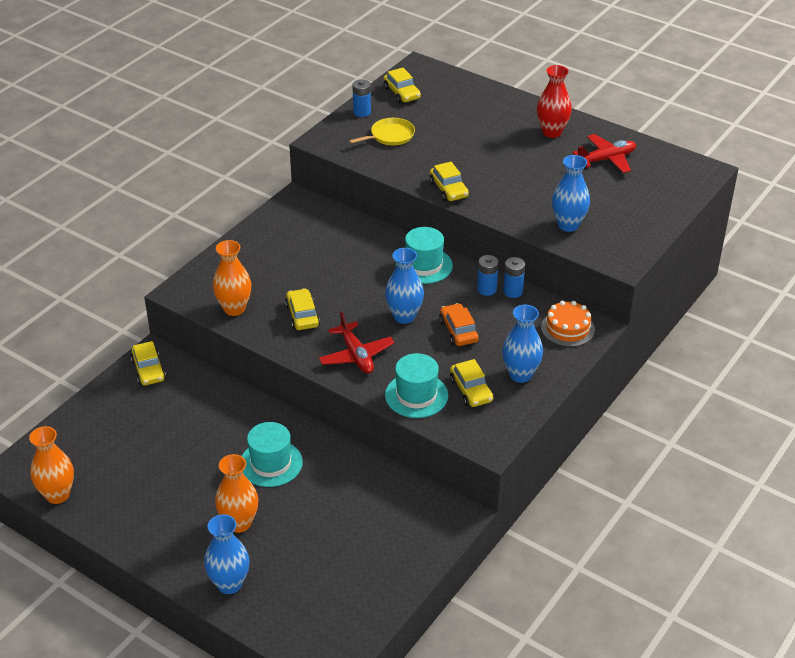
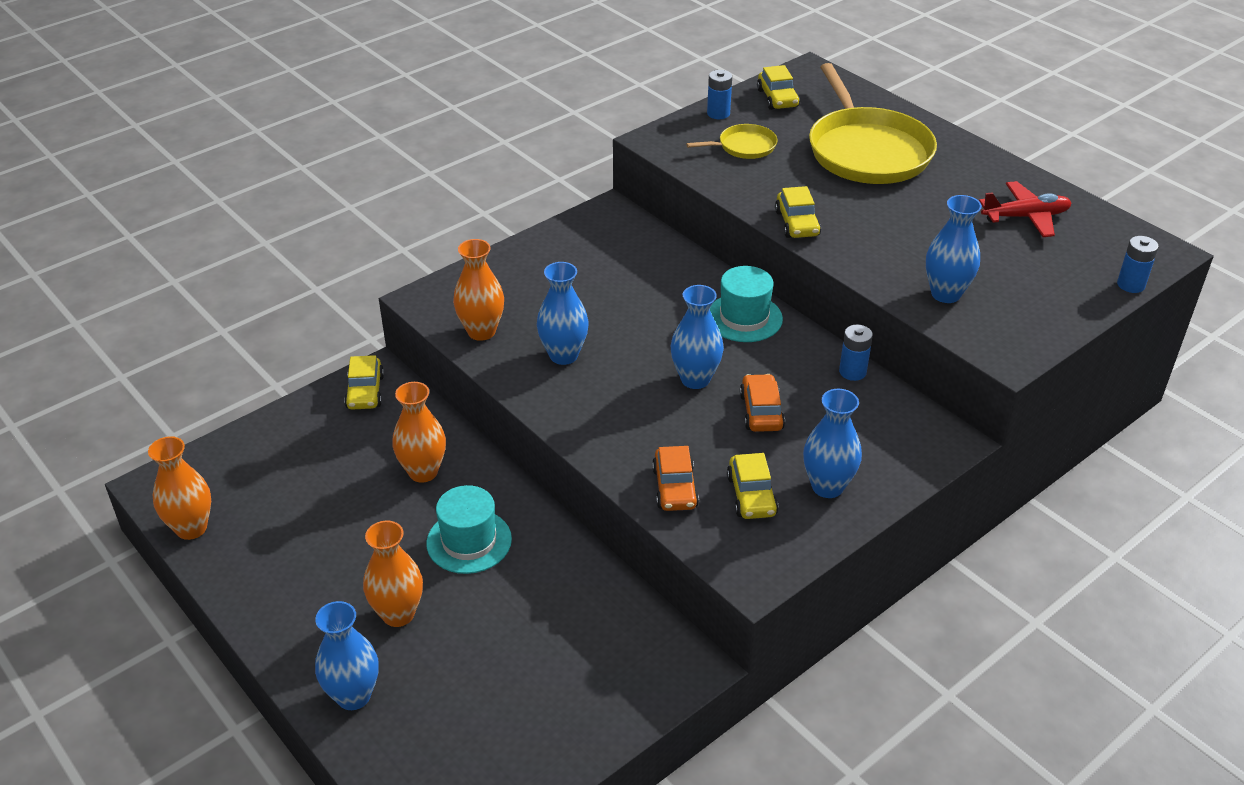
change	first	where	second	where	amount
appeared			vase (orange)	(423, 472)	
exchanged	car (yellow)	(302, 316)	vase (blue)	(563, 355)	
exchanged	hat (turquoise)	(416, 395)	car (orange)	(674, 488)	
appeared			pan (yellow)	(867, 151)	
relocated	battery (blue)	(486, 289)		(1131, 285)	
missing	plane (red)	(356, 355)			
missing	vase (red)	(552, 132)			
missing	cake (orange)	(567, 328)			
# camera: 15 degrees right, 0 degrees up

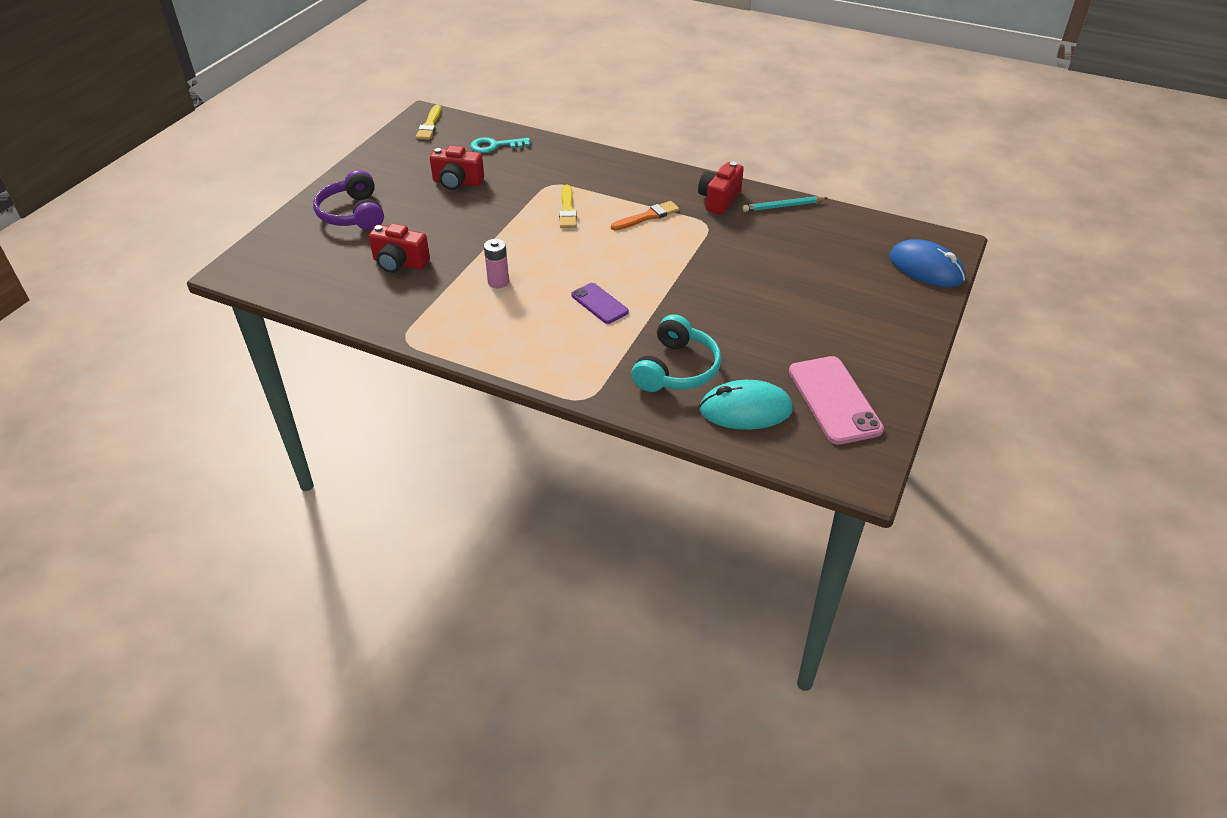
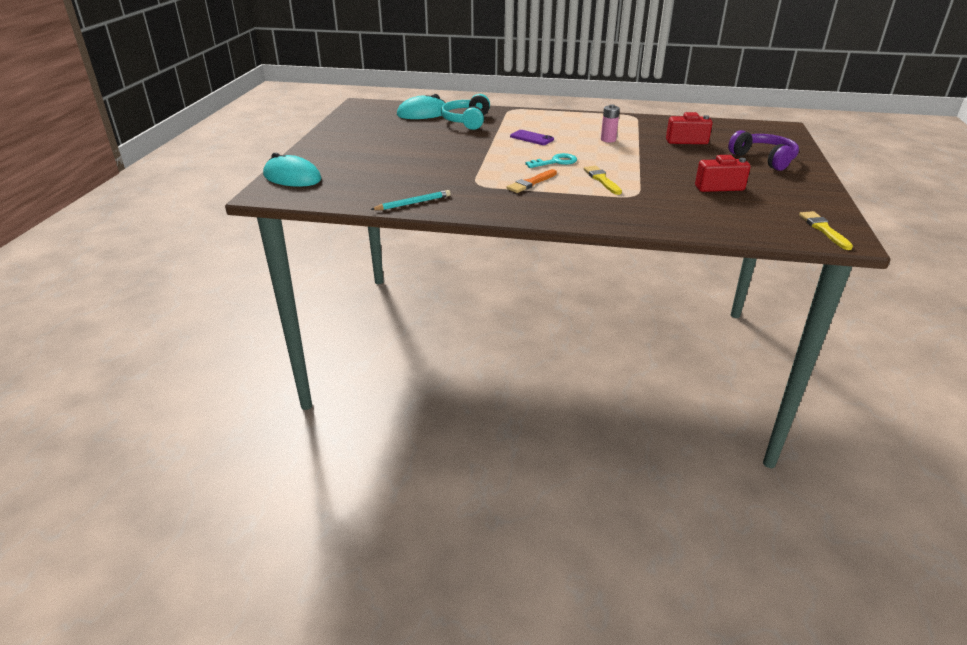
change	first	where	second	where	amount
colour	mouse (blue)	(926, 268)	mouse (turquoise)	(292, 177)	
relocated	key (turquoise)	(495, 146)		(555, 162)	
missing	camera (red)	(719, 200)			
missing	phone (pink)	(834, 400)			
# camera: 165 degrees right, 10 degrees down

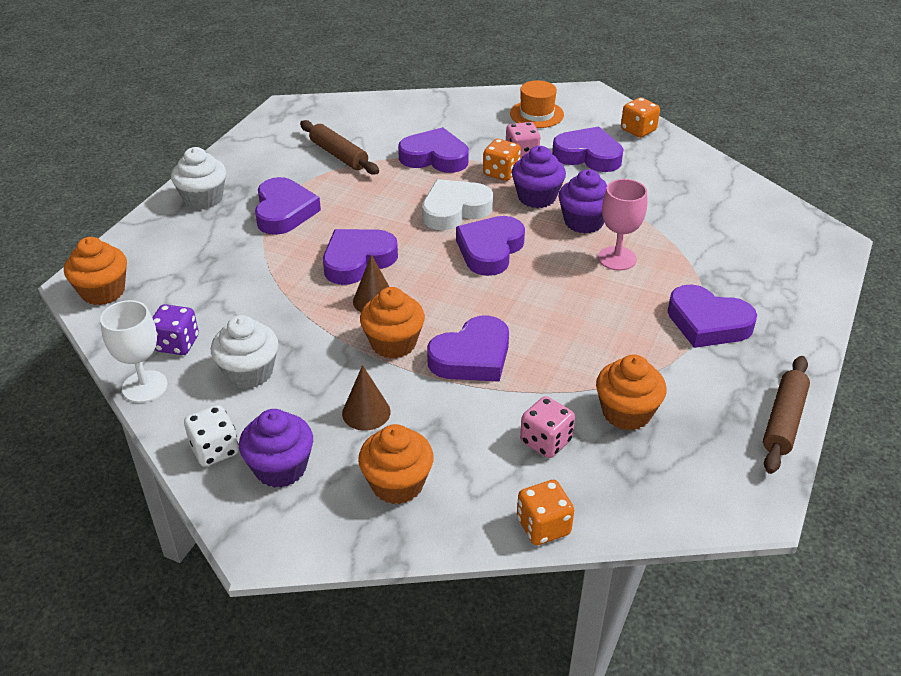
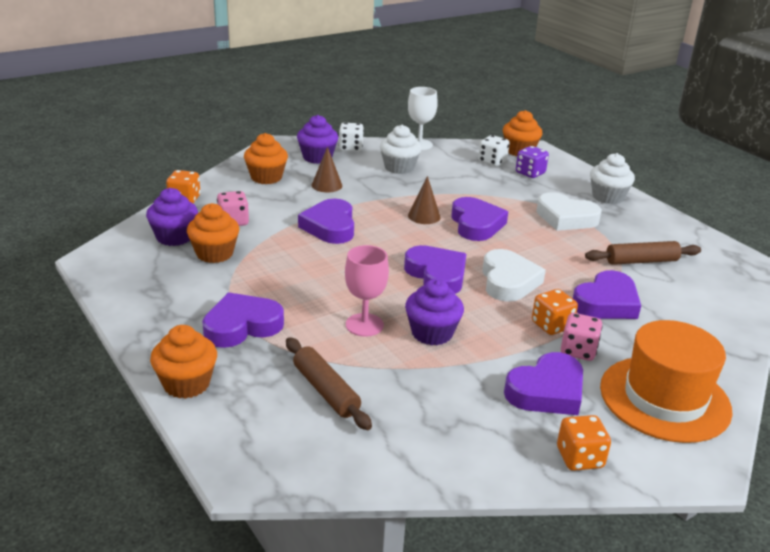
change	first	where	second	where	amount
relocated	cupcake (purple)	(537, 197)		(174, 237)	
relocated	cupcake (orange)	(393, 343)		(186, 384)	
relocated	rolling pin (brown)	(783, 421)		(326, 391)	
appeared			dice (white)	(492, 162)	
relocated	dice (purple)	(177, 344)		(530, 173)	
colour	heart (purple)	(284, 211)	heart (white)	(566, 218)	
size	hat (orange)	(536, 114)		(664, 398)	x1.79
# camera: 120 degrees right, 10 degrees down

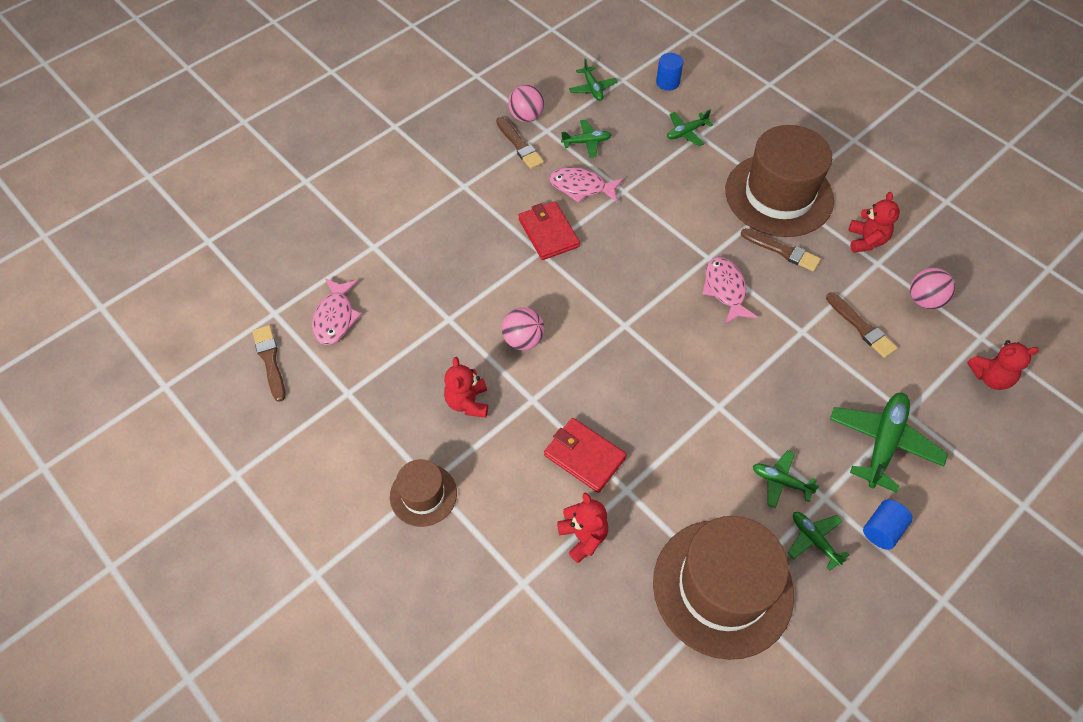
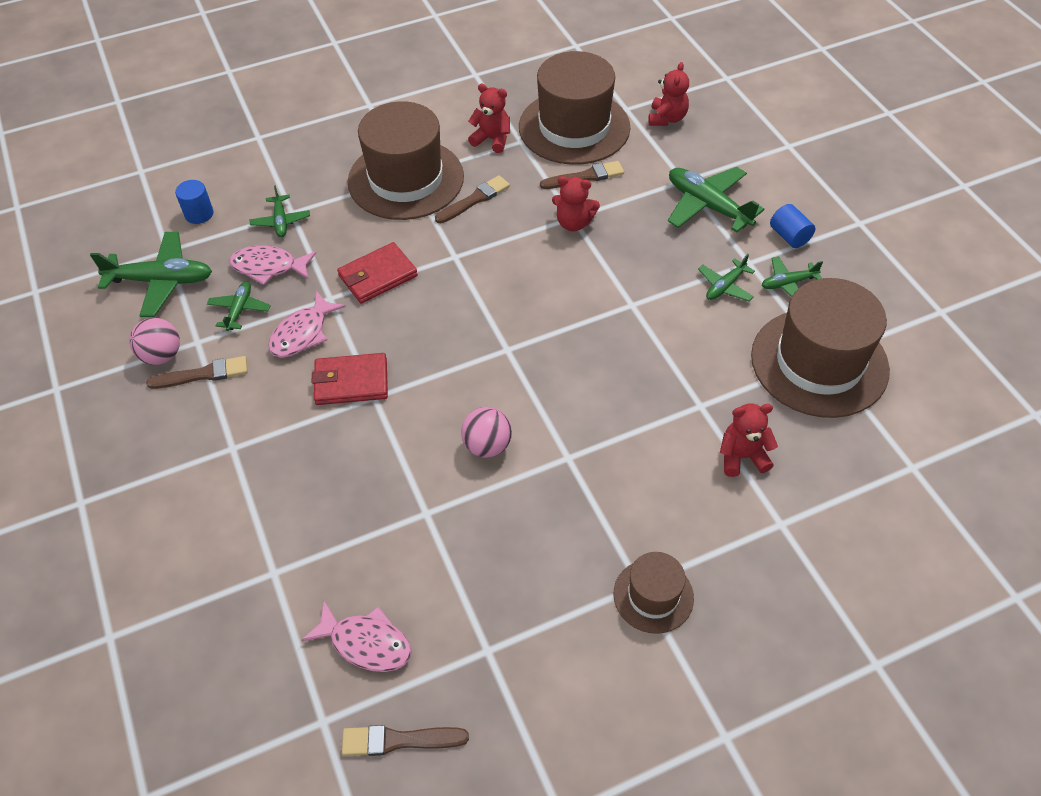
change	first	where	second	where	amount
size	plane (green)	(592, 88)		(161, 281)	x1.81
relocated	fish (pink)	(725, 289)		(269, 267)	
relocated	wallet (red)	(584, 456)		(378, 276)	
exchanged	ball (pink)	(924, 300)	hat (brown)	(574, 127)	
relocated	teddy bear (red)	(468, 402)		(573, 223)	
# camera: 70 degrees left, 5 degrees down

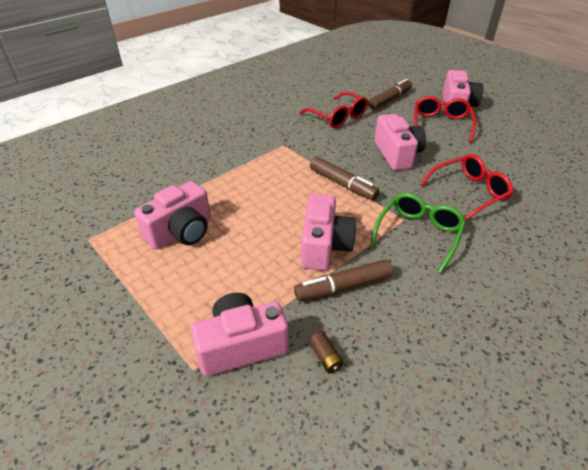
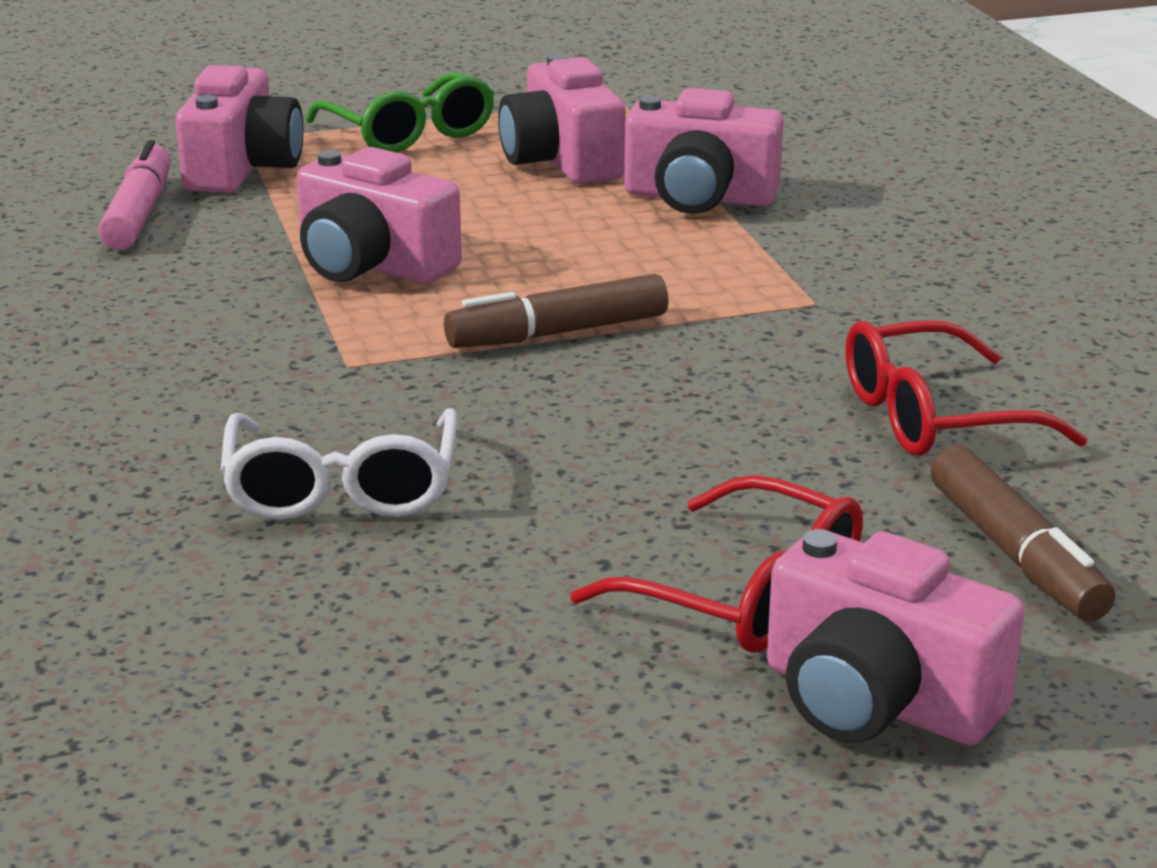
change	first	where	second	where	amount
exchanged	battery (brown)	(325, 357)	marker (pink)	(139, 214)	
colour	glasses (red)	(469, 192)	glasses (white)	(342, 488)	
relocated	glasses (green)	(418, 234)		(410, 133)	
relocated	camera (pink)	(397, 154)		(699, 198)	
missing	marker (brown)	(343, 287)			
# camera: 115 degrees right, 15 degrees down

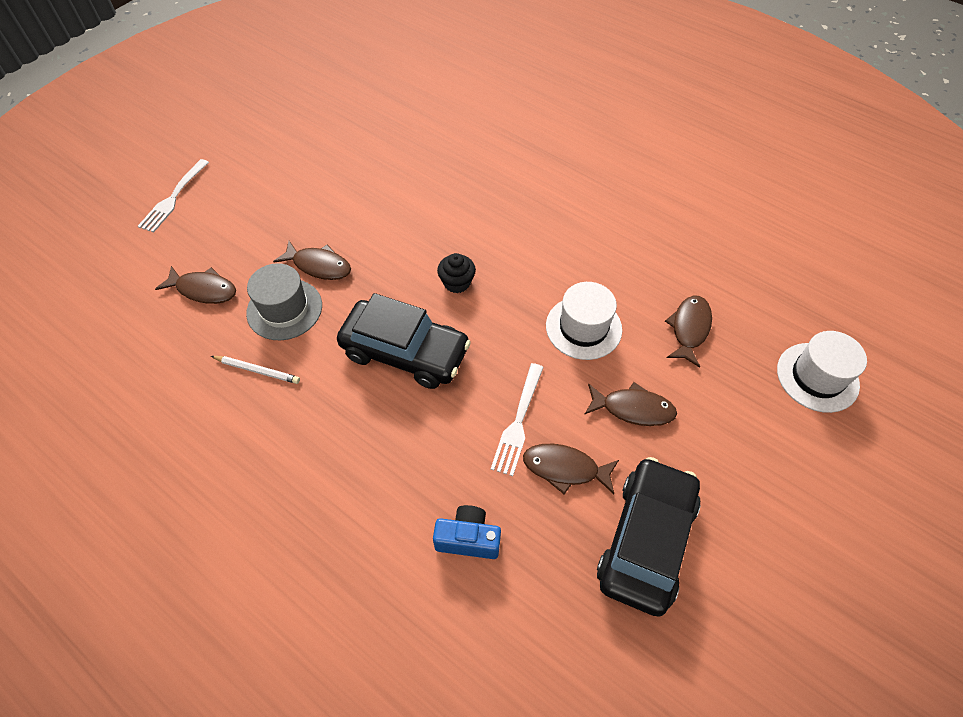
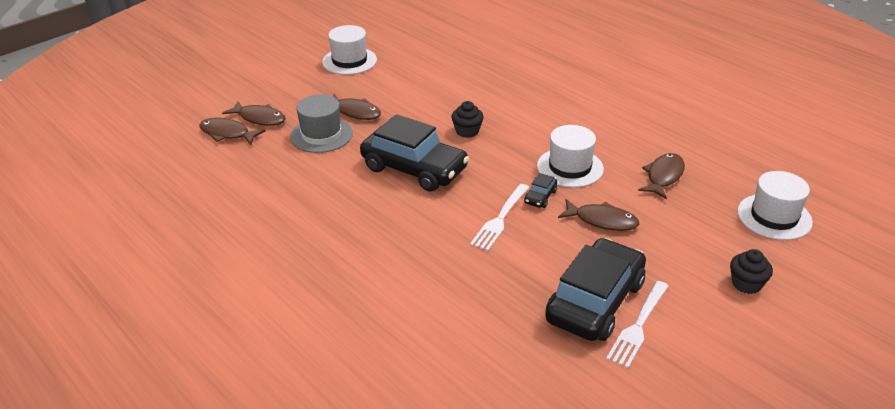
change	first	where	second	where	amount
relocated	fish (brown)	(565, 468)		(227, 133)	
appeared			hat (white)	(349, 61)	
appeared			car (black)	(540, 197)	
relocated	fork (white)	(174, 197)		(638, 325)	
appeared			cupcake (black)	(746, 284)	
missing	pencil (white)	(257, 370)			
missing	camera (blue)	(468, 539)			
# camera: 10 degrees right, 20 degrees down

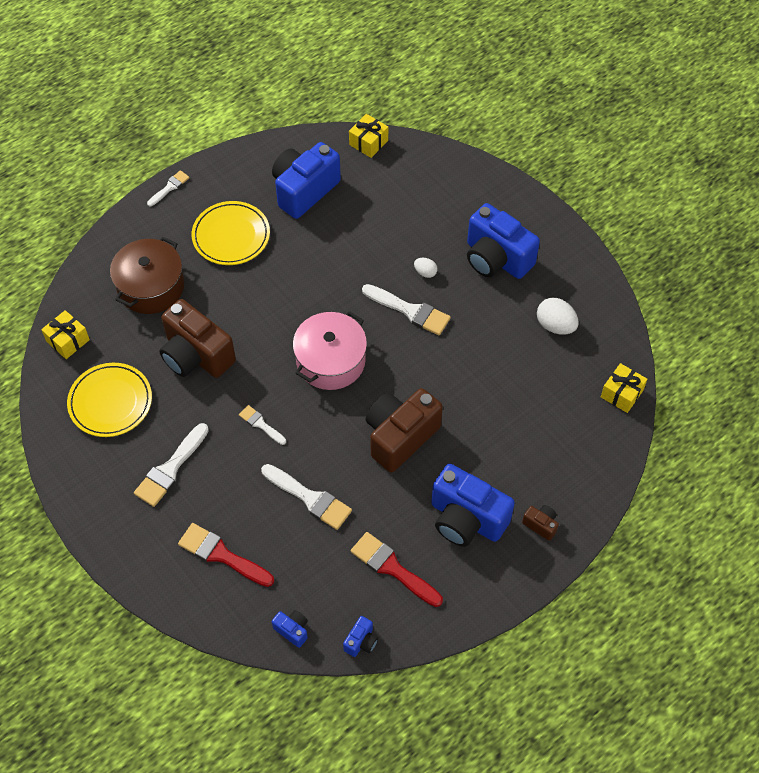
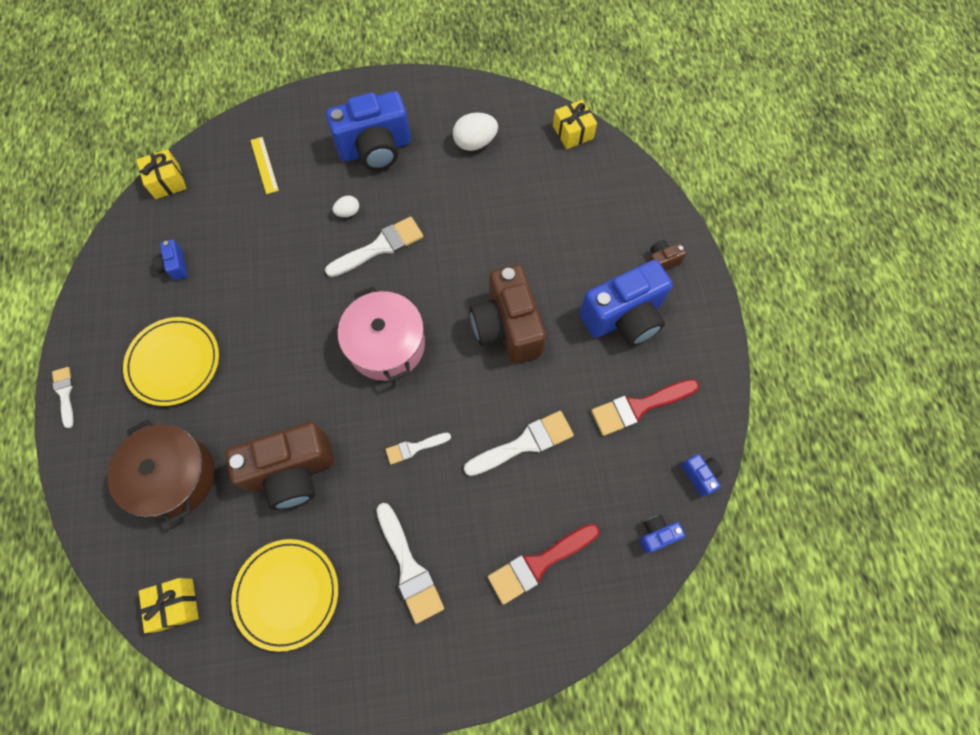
change	first	where	second	where	amount
size	camera (blue)	(304, 190)		(175, 266)	x0.43
appeared			ruler (yellow)	(264, 165)	
# camera: 60 degrees left, 10 degrees up

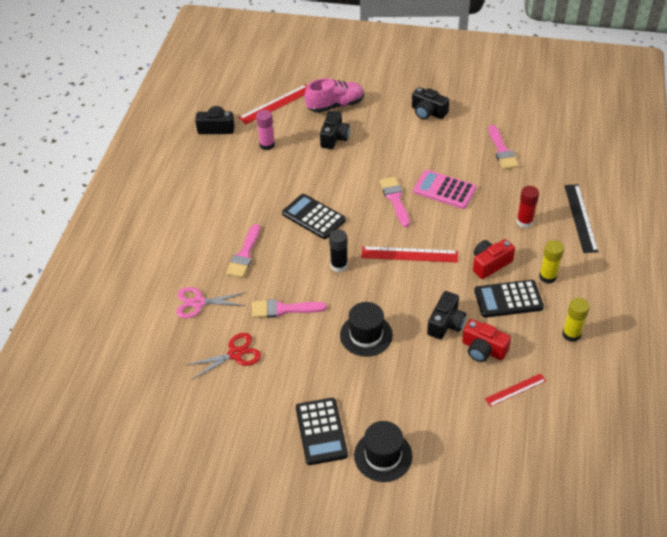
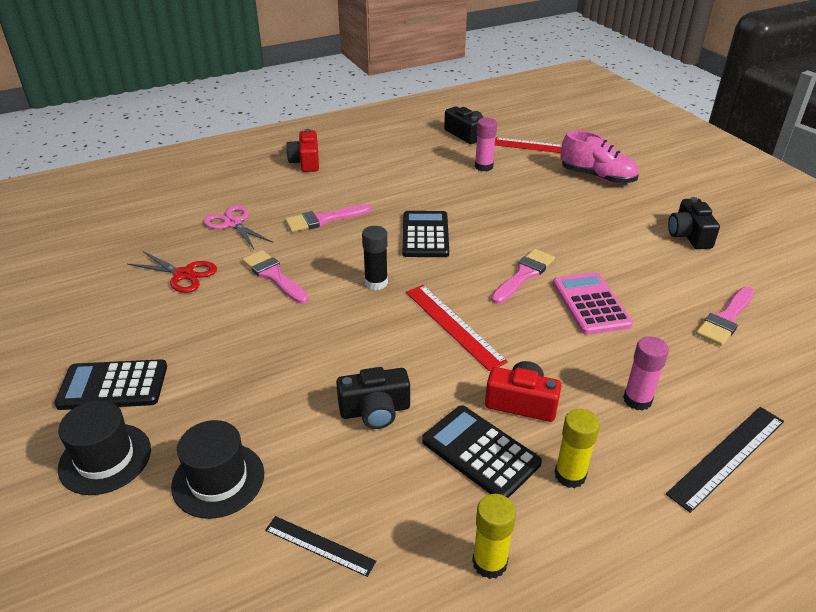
change	first	where	second	where	amount
spun	calculator (black)	(321, 431)		(113, 386)	45 degrees clockwise
relocated	hat (black)	(366, 335)		(218, 480)	
colour	ruler (red)	(515, 390)	ruler (black)	(319, 545)	
relocated	camera (red)	(483, 349)		(306, 162)	
colour	glue stick (red)	(524, 222)	glue stick (pink)	(637, 400)	
missing	camera (black)	(334, 137)			
# camera: 50 degrees right, 10 degrees down

